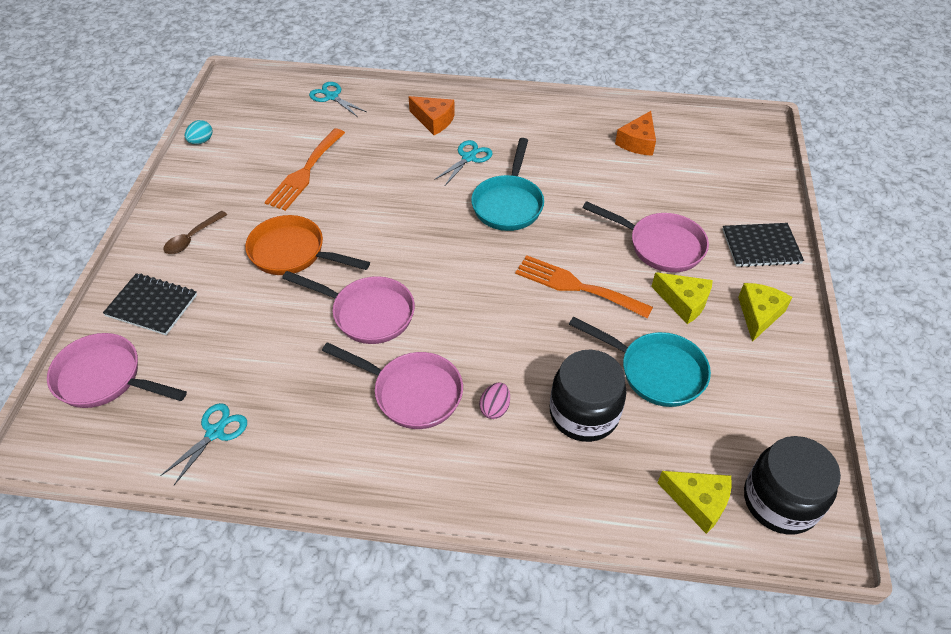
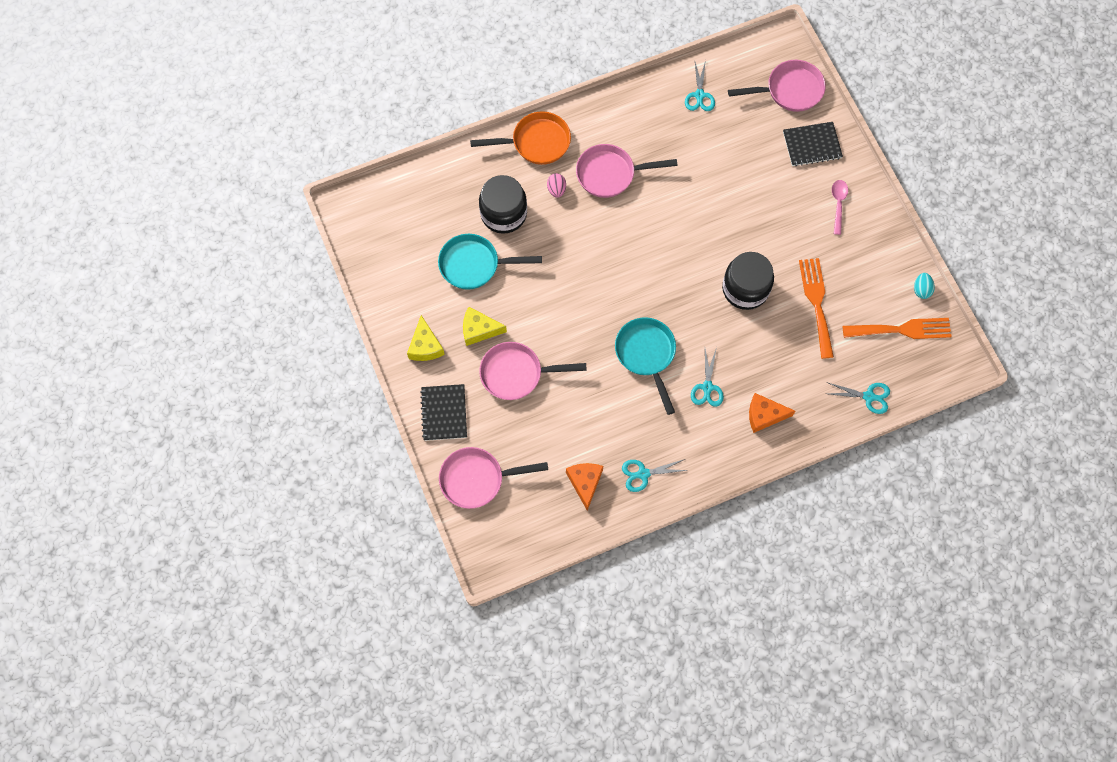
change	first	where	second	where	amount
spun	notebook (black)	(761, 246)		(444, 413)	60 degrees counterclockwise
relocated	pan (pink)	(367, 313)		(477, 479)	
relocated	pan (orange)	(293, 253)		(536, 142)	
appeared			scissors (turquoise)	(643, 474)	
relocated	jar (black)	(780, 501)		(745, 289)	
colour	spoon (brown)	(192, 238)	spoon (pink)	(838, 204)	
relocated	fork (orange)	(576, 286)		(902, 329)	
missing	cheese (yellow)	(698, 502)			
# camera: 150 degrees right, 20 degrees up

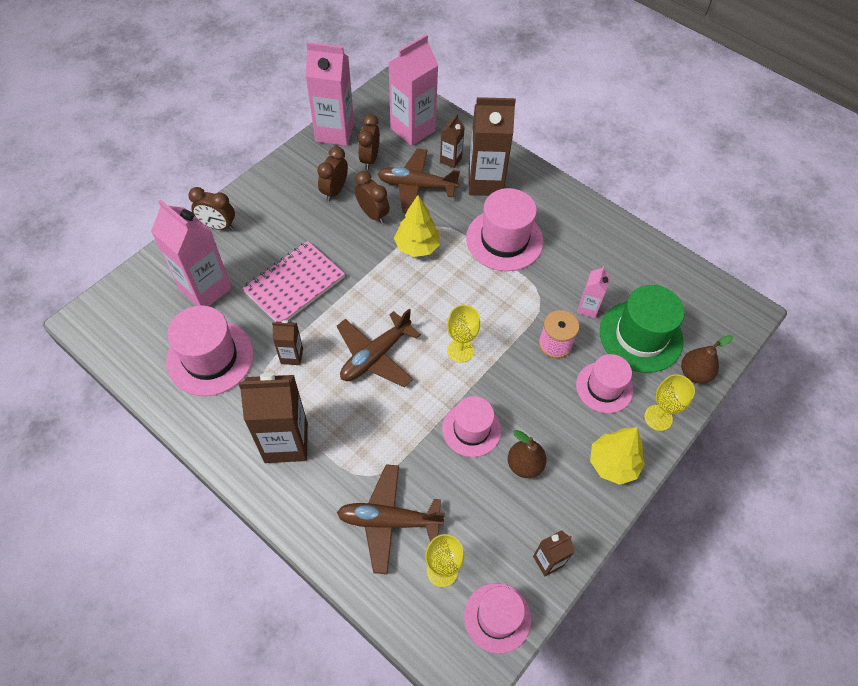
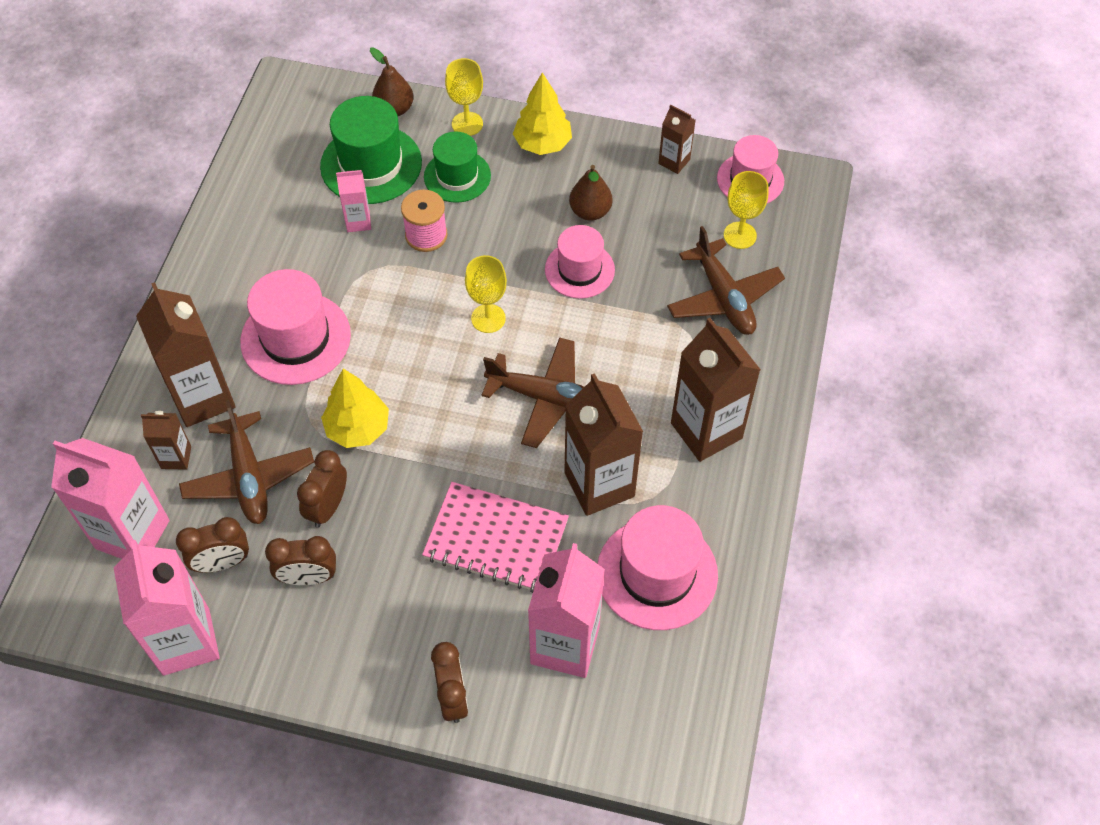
change	first	where	second	where	amount
colour	hat (pink)	(604, 387)	hat (green)	(457, 176)	
size	carton (brown)	(292, 356)		(599, 484)	x1.99
# camera: 115 degrees left, 0 degrees up

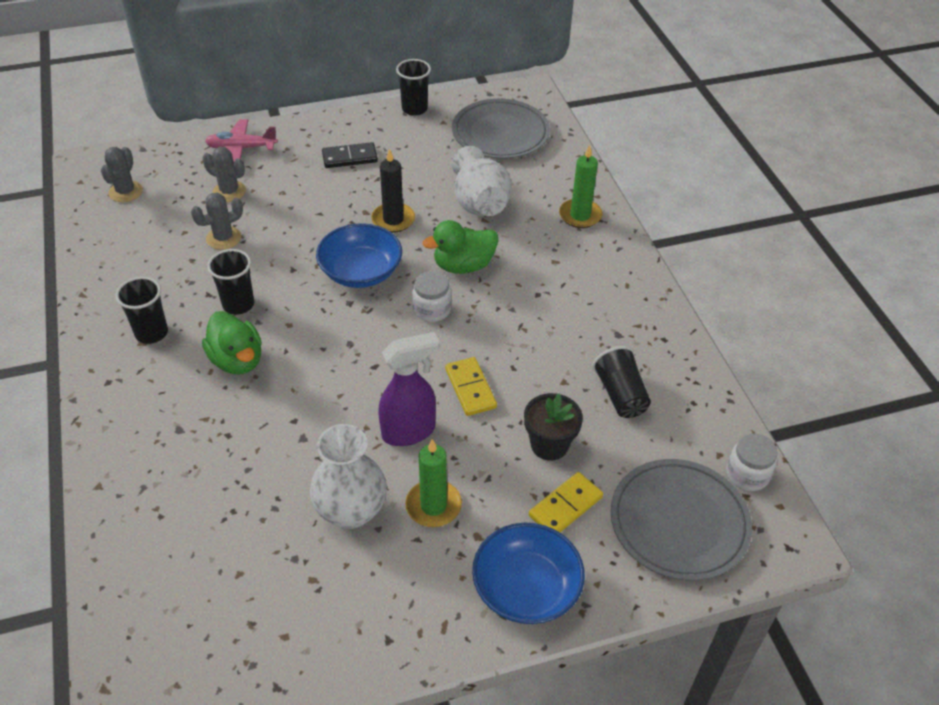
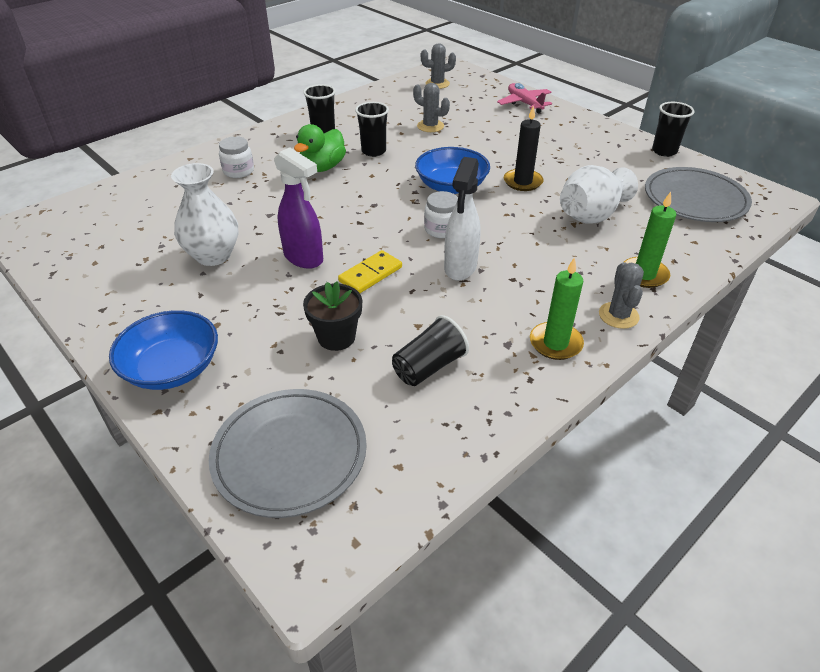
change	first	where	second	where	amount
relocated	jar (white)	(747, 474)		(238, 171)	
appeared			spray bottle (white)	(460, 268)	
relocated	candle (green)	(433, 506)		(555, 343)	
relocated	cactus (grey)	(229, 191)		(618, 315)	
missing	domino (black)	(349, 158)			
missing	duck (green)	(463, 265)			
missing	domino (yellow)	(565, 506)			
# camera: 65 degrees right, 5 degrees down

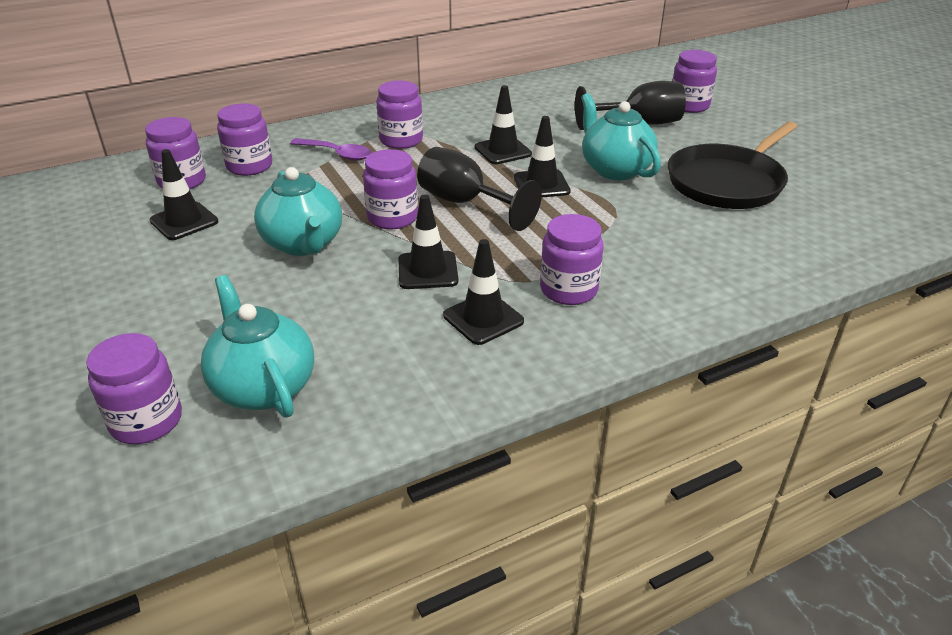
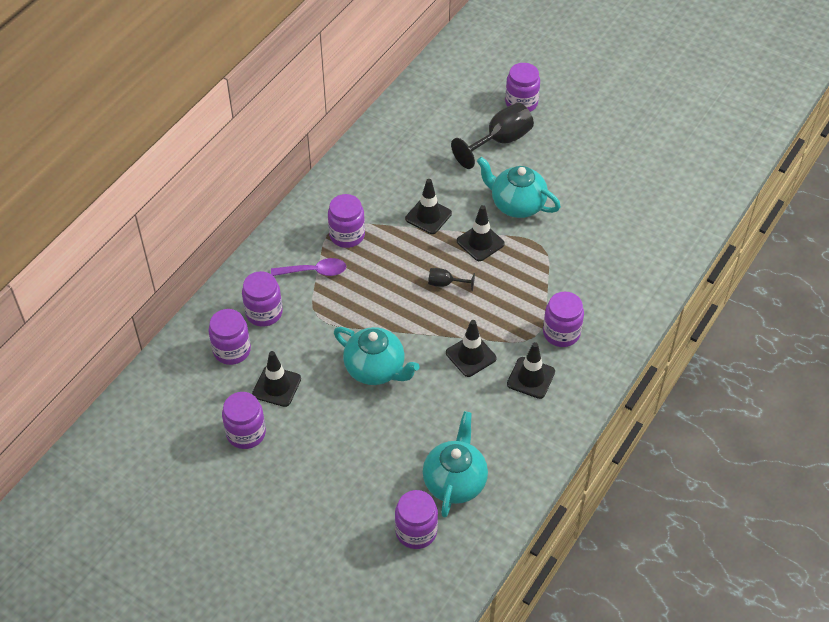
change	first	where	second	where	amount
relocated	jar (purple)	(392, 218)		(246, 433)	
spun	teapot (turquoise)	(263, 387)		(455, 481)	75 degrees clockwise
size	goblet (black)	(465, 203)		(445, 284)	x0.50
missing	pan (black)	(727, 182)			
# camera: 30 degrees left, 15 degrees up

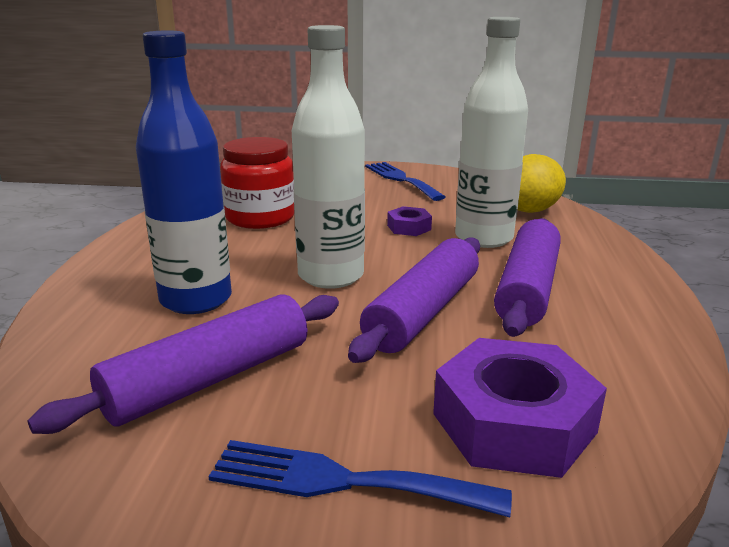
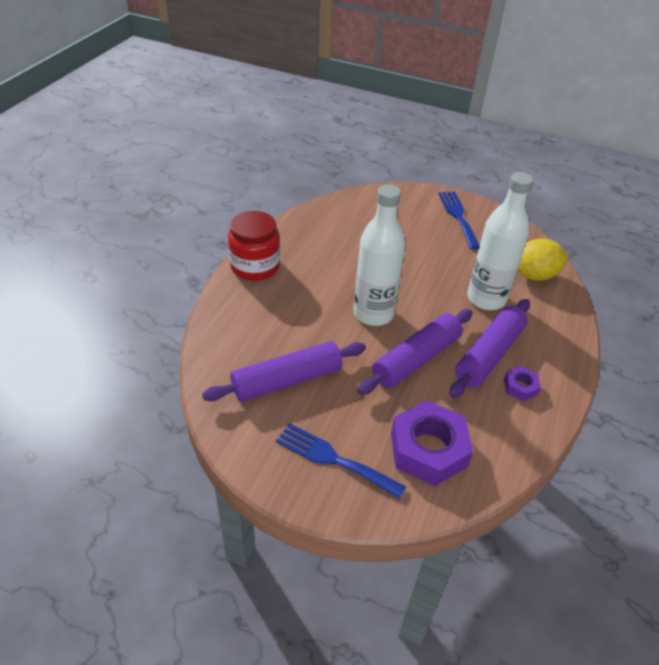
change	first	where	second	where	amount
relocated	jar (red)	(260, 217)		(255, 266)	
relocated	nut (purple)	(409, 227)		(520, 387)	
missing	bottle (blue)	(196, 300)			
# camera: 15 degrees right, 20 degrees up

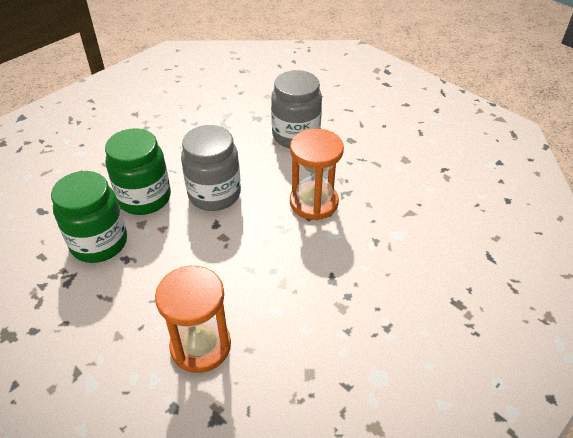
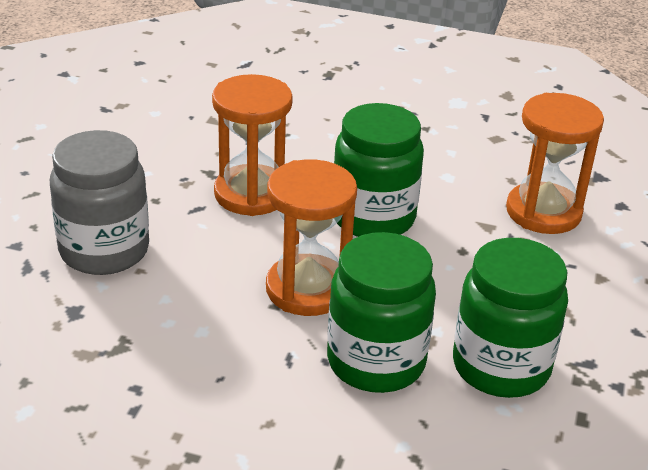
change	first	where	second	where	amount
exchanged	jar (grey)	(214, 194)	hourglass (orange)	(307, 289)	
appeared			jar (green)	(373, 218)	
# camera: 120 degrees left, 10 degrees down

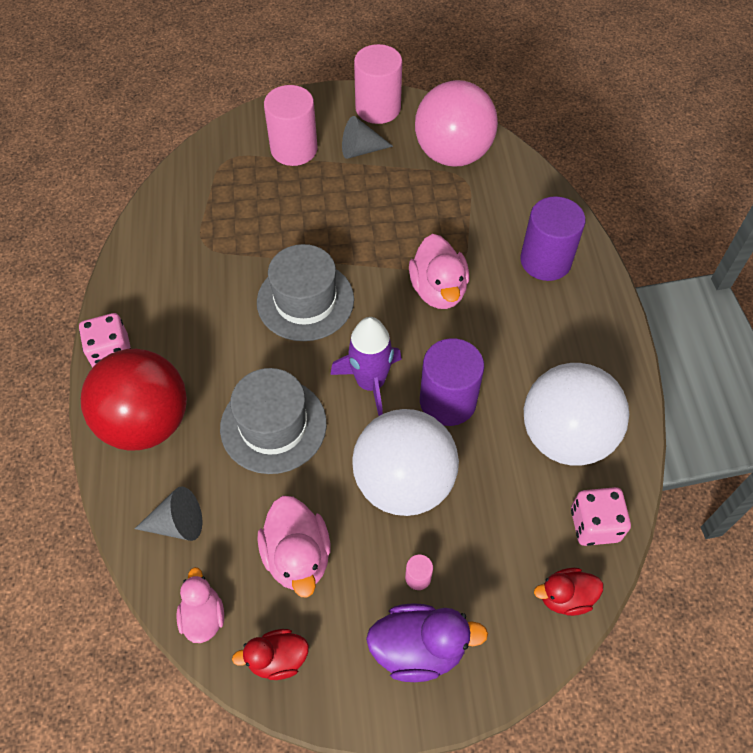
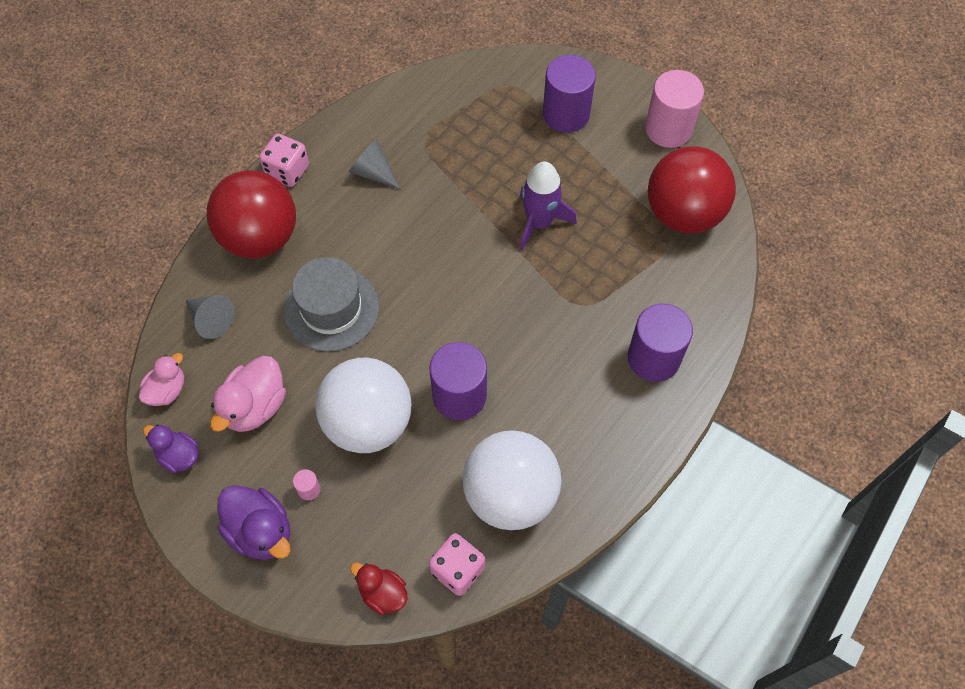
change	first	where	second	where	amount
colour	duck (red)	(277, 659)	duck (purple)	(179, 456)	
relocated	cone (grey)	(361, 150)		(373, 172)	
relocated	rocket (purple)	(370, 383)		(539, 222)	
colour	cylinder (pink)	(294, 149)	cylinder (purple)	(566, 114)	
colour	ball (pink)	(452, 154)	ball (red)	(683, 213)	
missing	hat (grey)	(305, 300)			
missing	duck (pink)	(438, 290)			
# camera: 45 degrees right, 5 degrees up

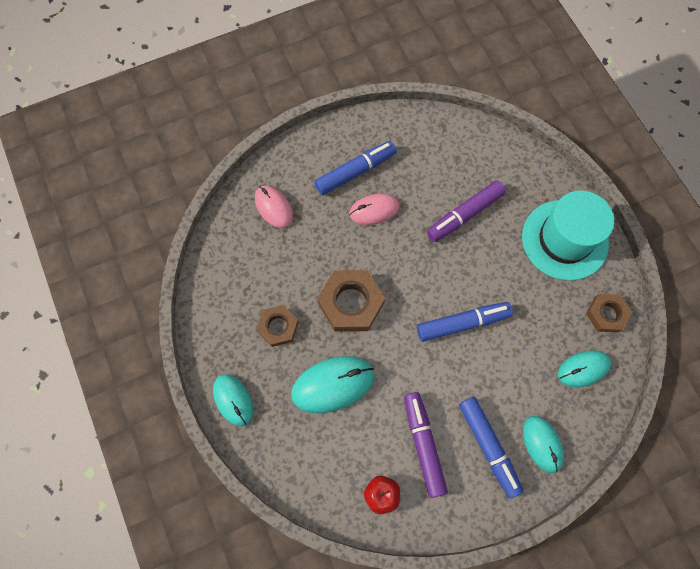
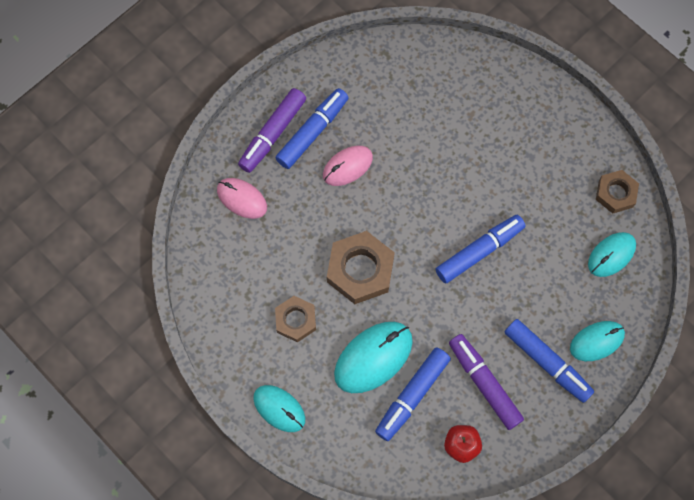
change	first	where	second	where	amount
relocated	marker (purple)	(464, 215)		(272, 134)	
appeared			marker (blue)	(412, 395)	
spun	mouse (turquoise)	(542, 444)		(596, 341)	75 degrees counterclockwise
missing	hat (turquoise)	(564, 240)			
# camera: 20 degrees left, 0 degrees up

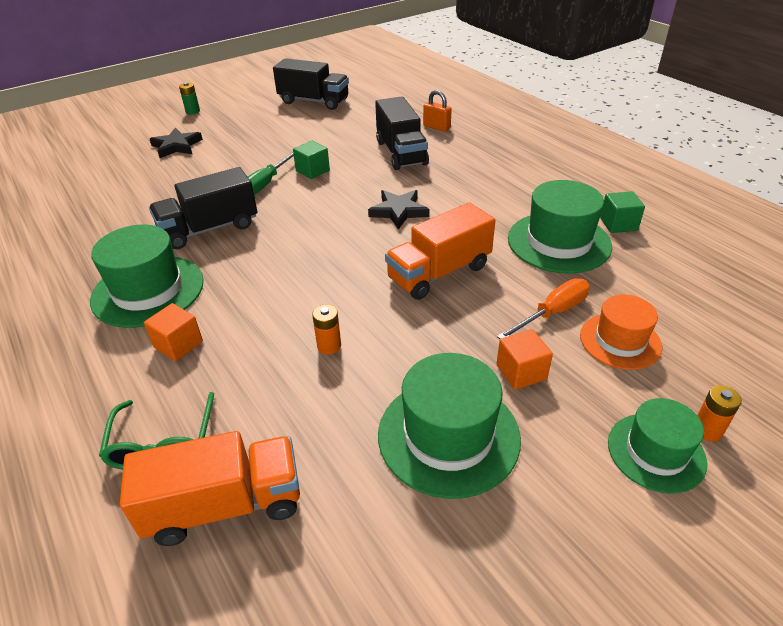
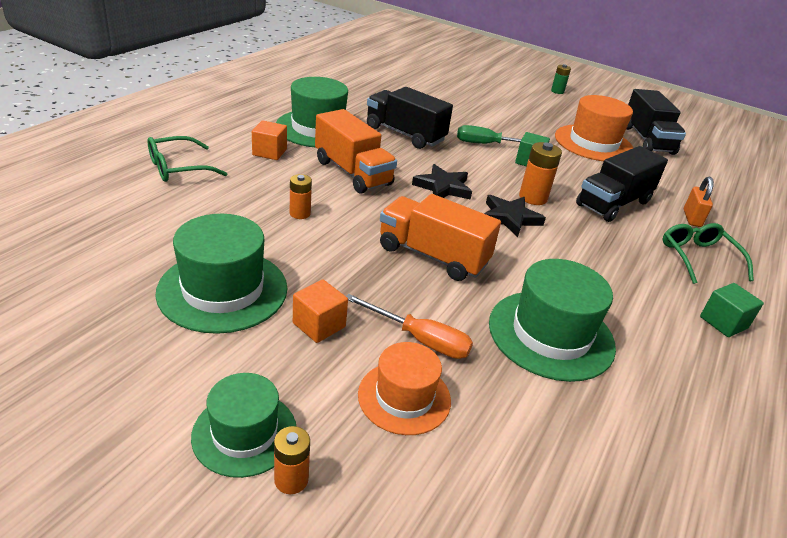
change	first	where	second	where	amount
relocated	truck (orange)	(225, 505)		(353, 173)	
relocated	star (black)	(176, 146)		(443, 187)	
appeared			battery (orange)	(533, 198)	
appeared			hat (orange)	(593, 143)	
appeared			glasses (green)	(698, 257)	
relocated	cube (green)	(618, 224)		(723, 322)	
# camera: 60 degrees right, 5 degrees down

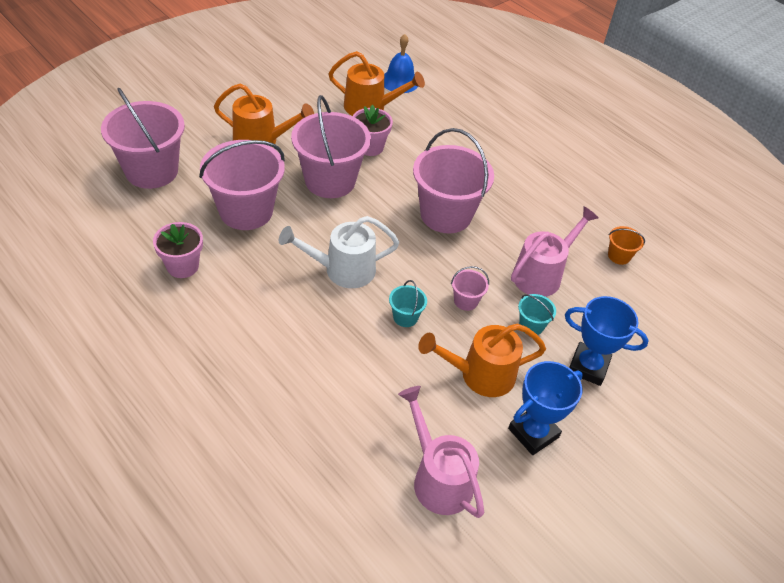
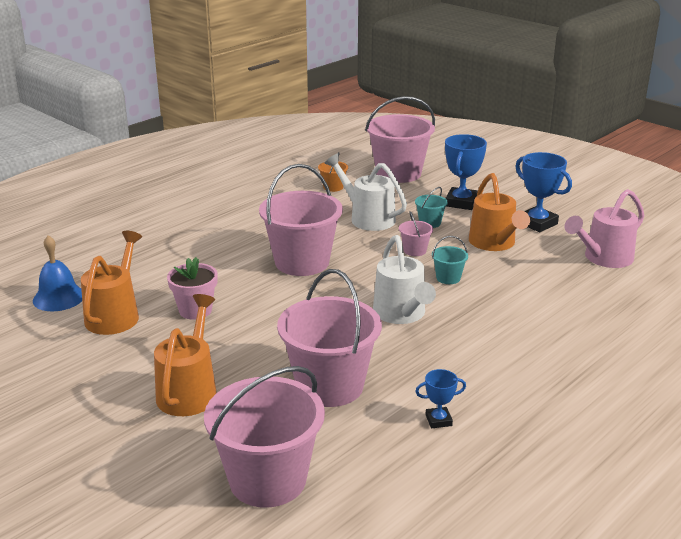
change	first	where	second	where	amount
colour	watering can (pink)	(542, 274)	watering can (white)	(367, 218)	
relocated	bucket (pink)	(330, 181)		(398, 173)	
exchanged	flower pot (pink)	(182, 266)	trophy (blue)	(438, 420)	
# camera: 90 degrees left, 20 degrees down

